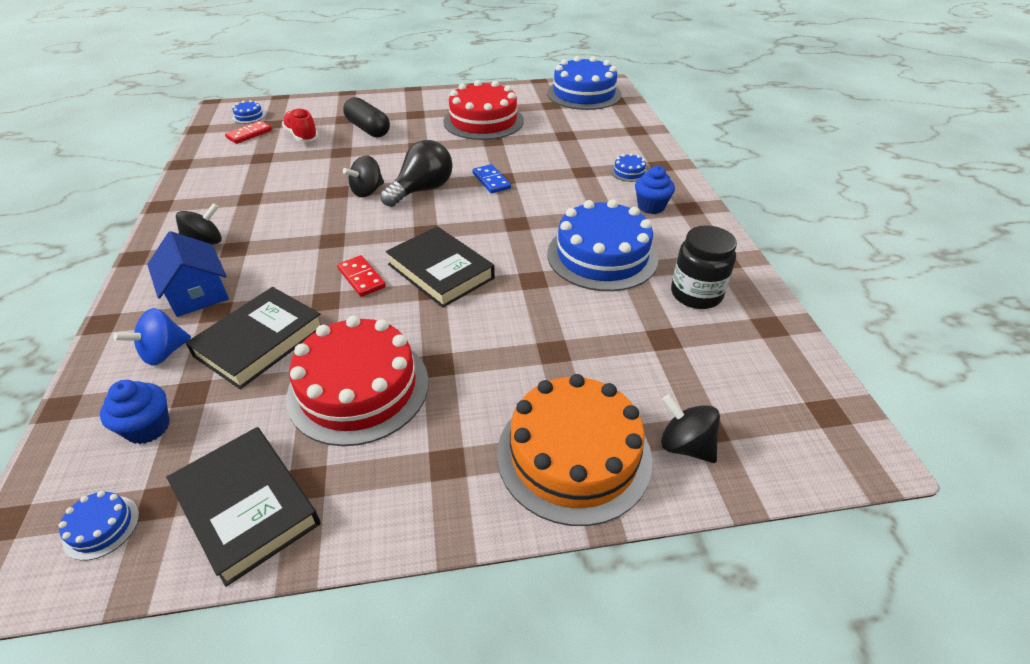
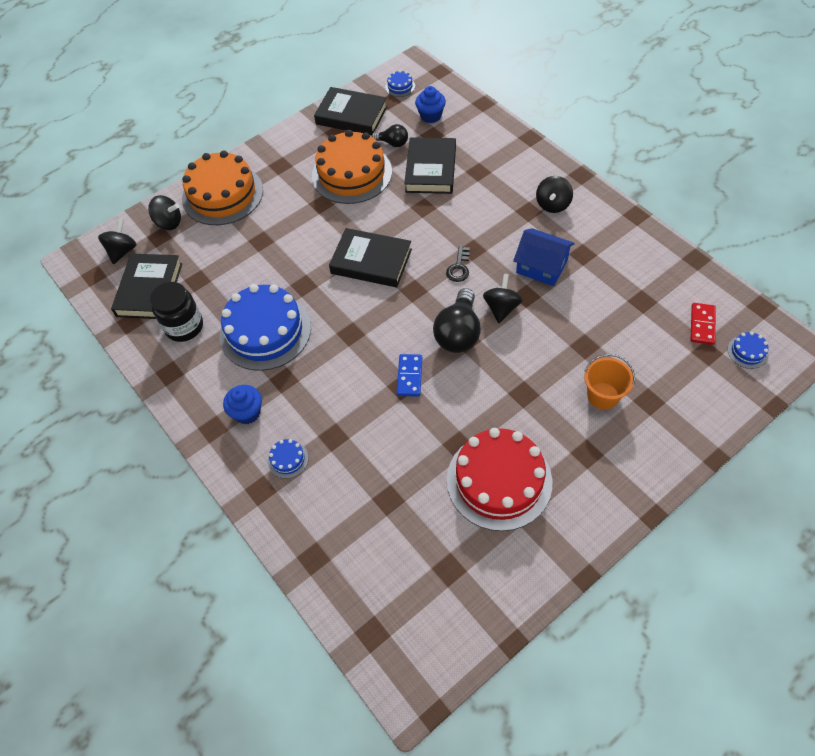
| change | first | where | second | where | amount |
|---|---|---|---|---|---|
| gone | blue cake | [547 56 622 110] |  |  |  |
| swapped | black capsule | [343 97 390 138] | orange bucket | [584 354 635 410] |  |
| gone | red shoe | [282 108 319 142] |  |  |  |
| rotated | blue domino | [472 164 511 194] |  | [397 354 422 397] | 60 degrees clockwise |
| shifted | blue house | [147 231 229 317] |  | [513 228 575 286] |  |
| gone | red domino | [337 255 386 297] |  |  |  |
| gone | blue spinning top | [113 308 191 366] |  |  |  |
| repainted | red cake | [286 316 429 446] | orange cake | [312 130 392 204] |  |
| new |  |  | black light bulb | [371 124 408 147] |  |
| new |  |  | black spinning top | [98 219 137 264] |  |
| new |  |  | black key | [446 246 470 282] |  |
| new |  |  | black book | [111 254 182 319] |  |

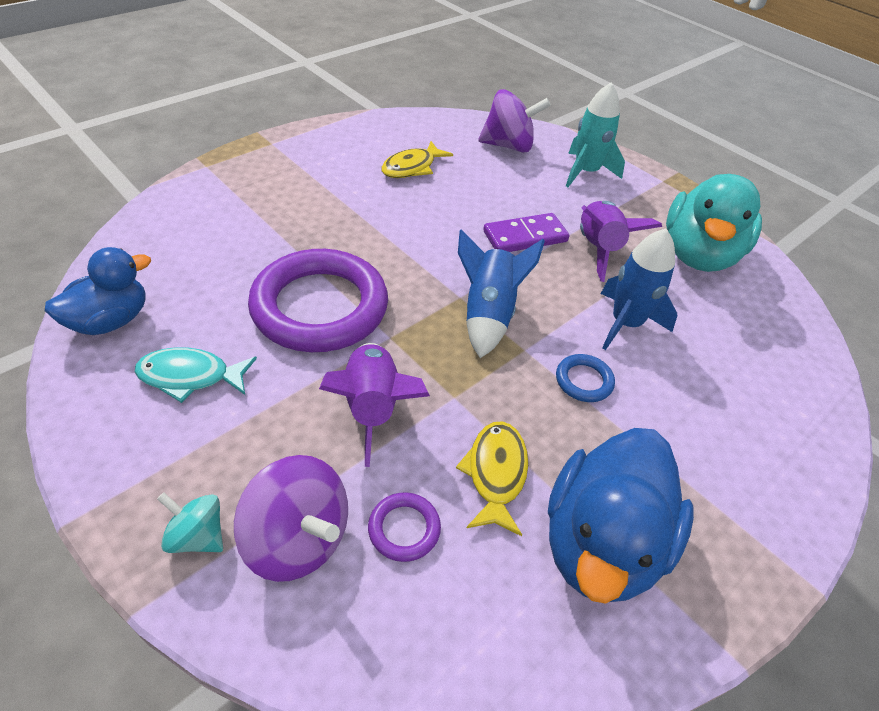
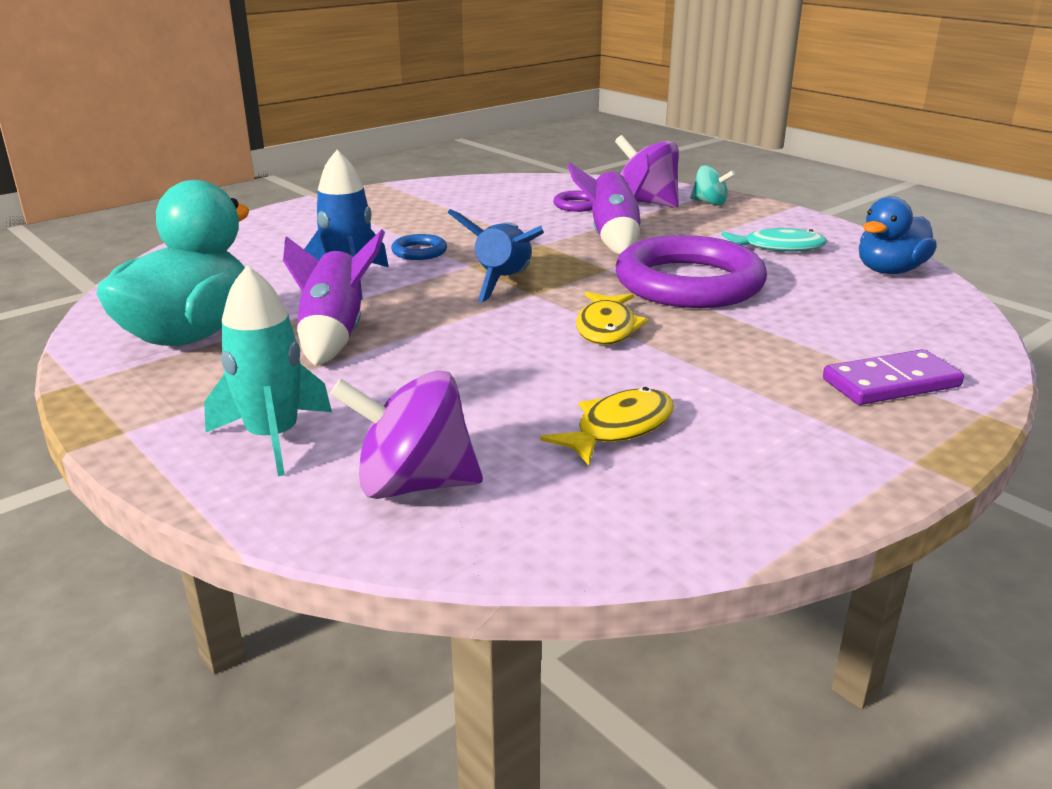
| change | first | where | second | where | amount |
|---|---|---|---|---|---|
| shifted | purple domino | [483 213 569 252] |  | [823 349 964 405] |  |
| shifted | yellow fish | [456 421 528 536] |  | [576 292 649 345] |  |
| gone | blue duck | [548 428 694 604] |  |  |  |

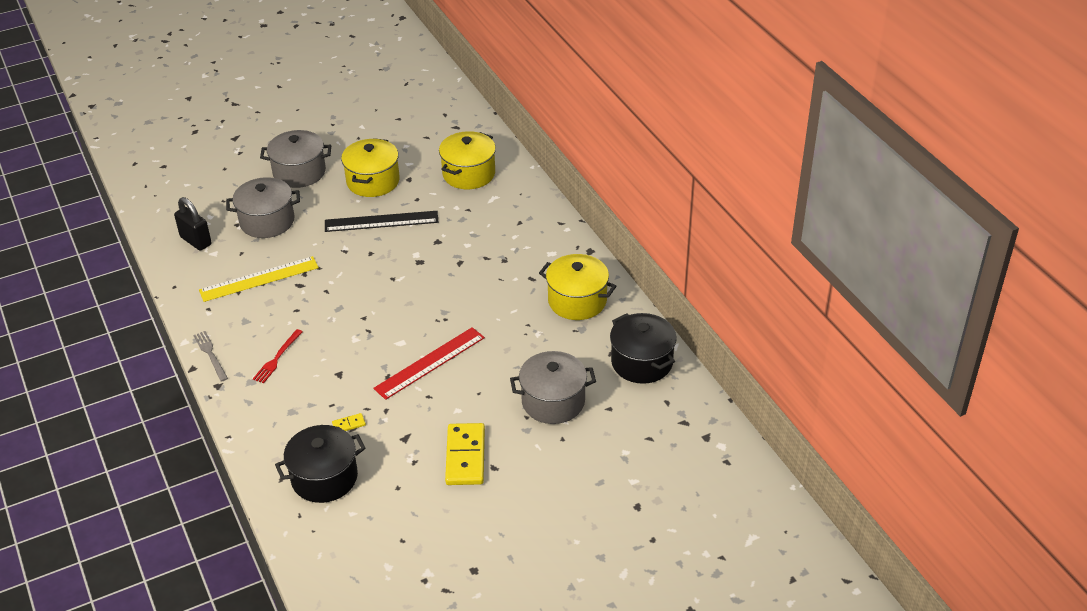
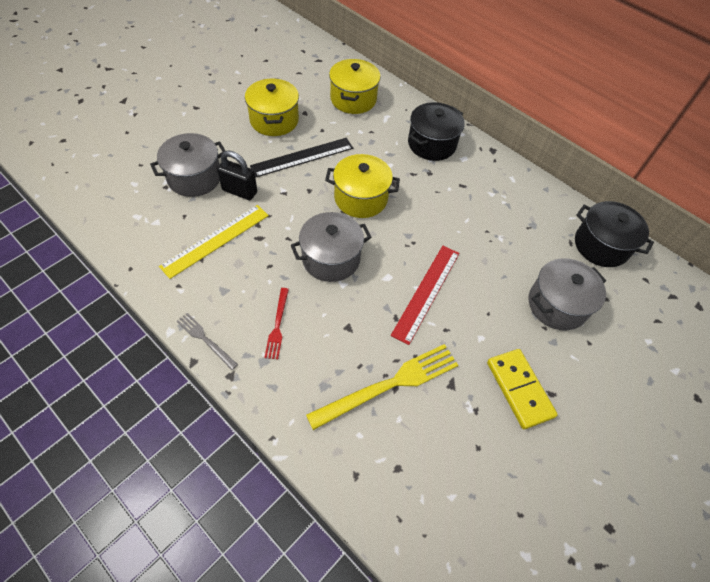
| change | first | where | second | where | amount |
|---|---|---|---|---|---|
| shifted | grey pot | [260 130 332 188] |  | [291 212 372 282] |  |
| shifted | black padlock | [174 197 212 251] |  | [217 151 257 200] |  |
| shifted | yellow pot | [539 254 616 320] |  | [325 154 400 218] |  |
| swapped | yellow domino | [332 413 366 431] | yellow fork | [306 344 458 430] |  |
| shifted | black pot | [275 425 366 503] |  | [408 102 465 161] |  |

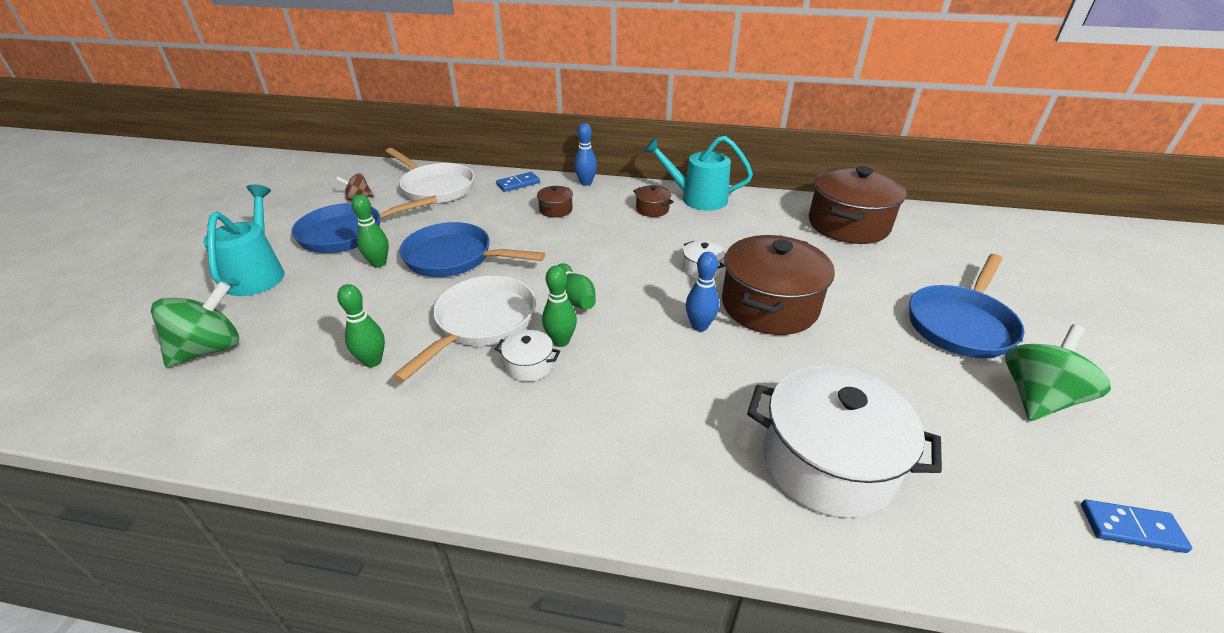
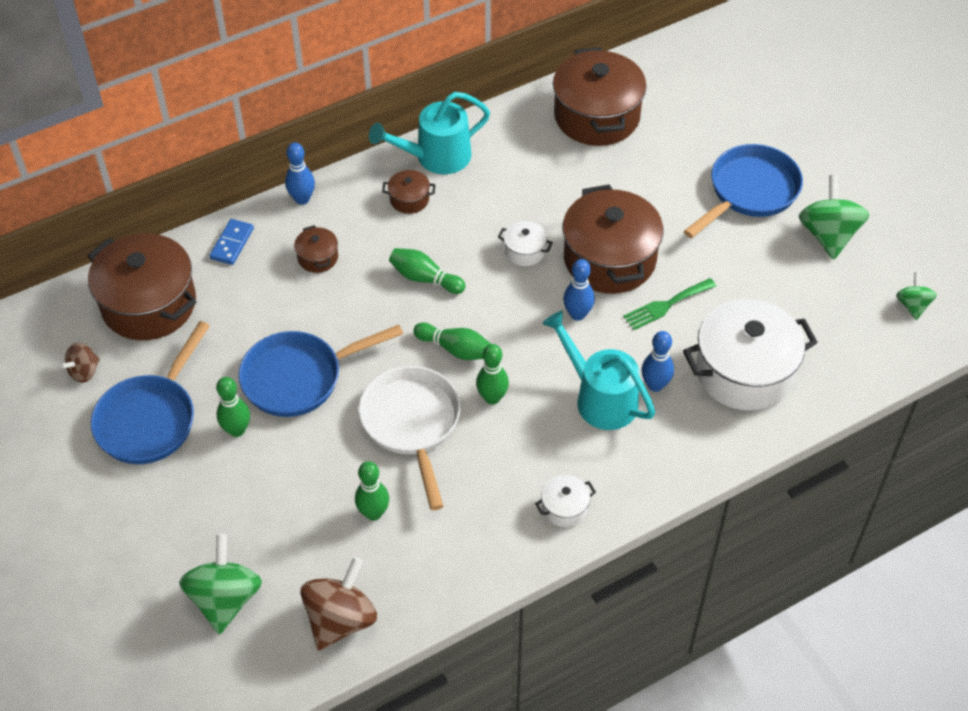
| change | first | where | second | where | amount |
|---|---|---|---|---|---|
| swapped | white pan | [386 148 475 204] | brown pot | [87 234 197 340] |  |
| shifted | turquoise watering can | [203 185 285 296] |  | [542 311 655 430] |  |
| rotated | blue pan | [909 254 1025 358] |  | [684 144 803 238] | 135 degrees counterclockwise |
| shifted | white pot | [495 330 560 382] |  | [535 475 596 527] |  |
| swapped | blue domino | [1081 500 1192 553] | green spinning top | [896 272 937 320] |  |
| new |  |  | green bowling pin | [389 248 466 294] |  |
| new |  |  | green fork | [623 278 716 330] |  |
| new |  |  | blue bowling pin | [642 331 674 392] |  |
| new |  |  | brown spinning top | [300 557 377 650] |  |

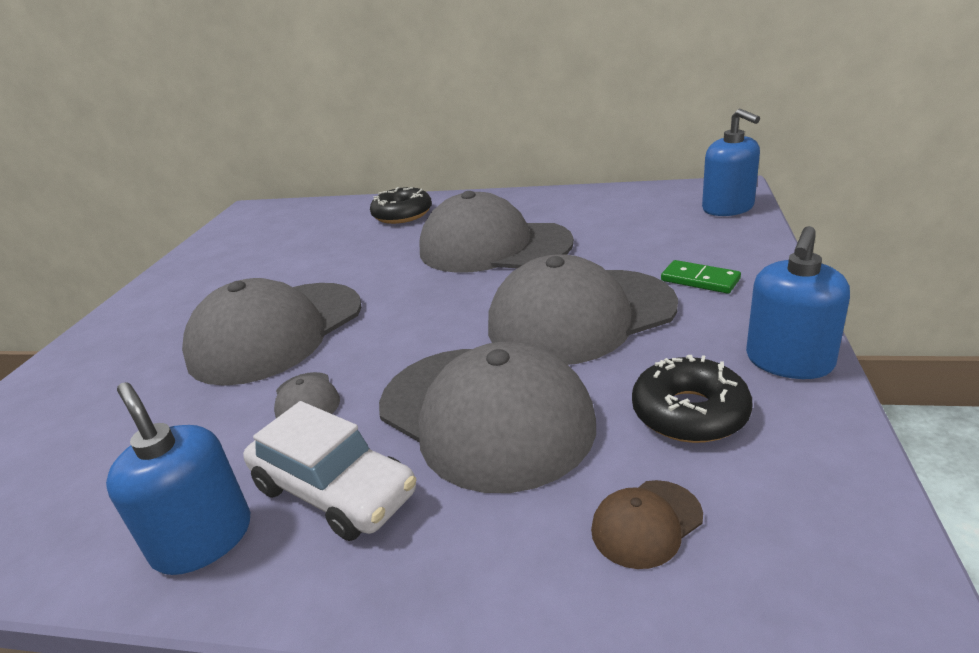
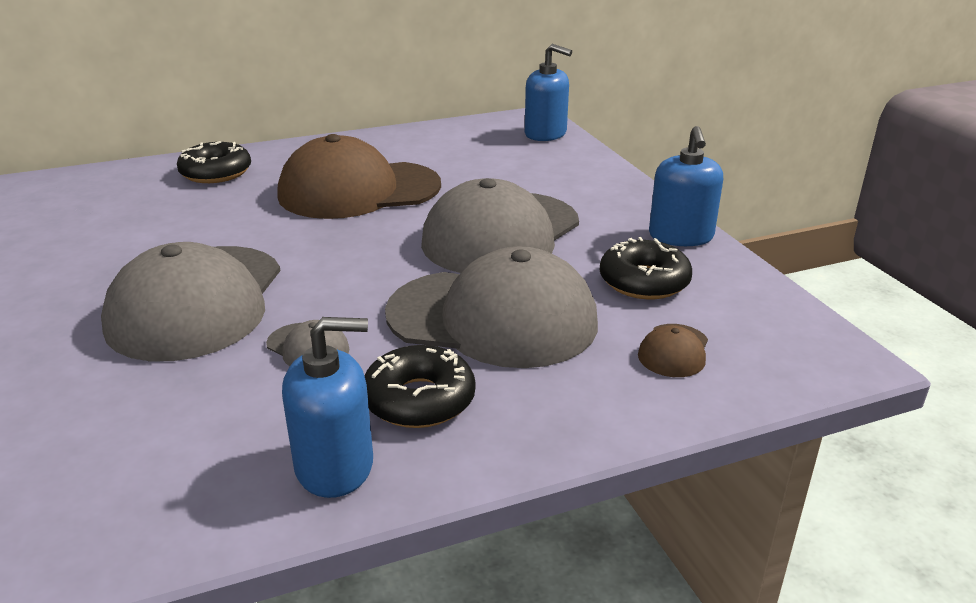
| change | first | where | second | where | amount |
|---|---|---|---|---|---|
| repainted | grey cap | [420 191 574 273] | brown cap | [278 134 441 219] |  |
| gone | green domino | [661 260 741 294] |  |  |  |
| rotated | blue soap dispenser | [106 382 250 575] |  | [282 317 373 498] | 150 degrees clockwise |
| swapped | white car | [243 401 416 541] | black donut | [365 345 475 428] |  |

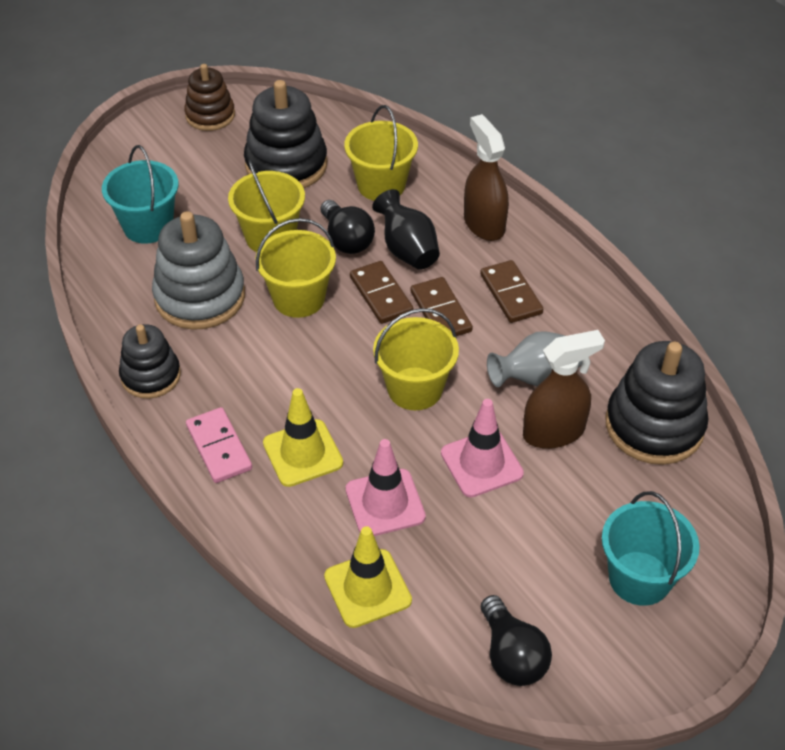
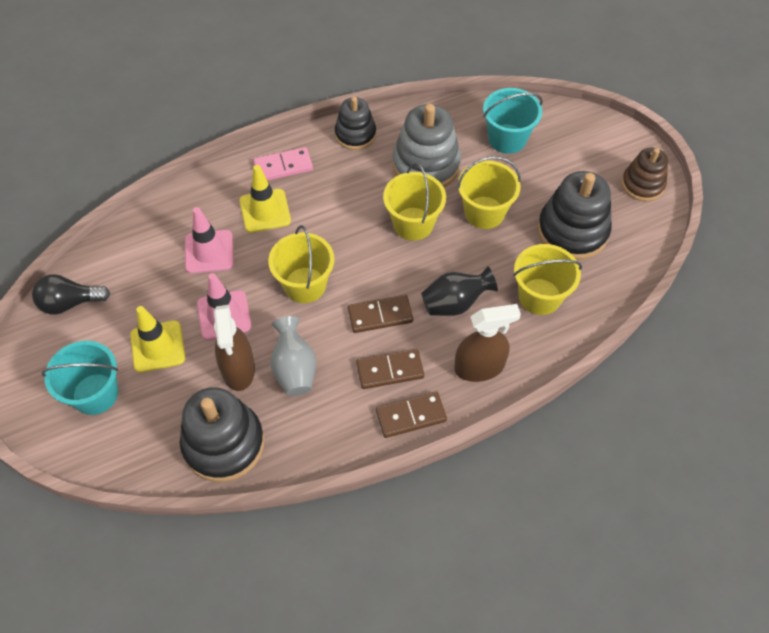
| change | first | where | second | where | amount |
|---|---|---|---|---|---|
| gone | black light bulb | [321 200 375 254] |  |  |  |
| shifted | brown domino | [350 261 413 324] |  | [376 391 447 438] |  |
| shifted | yellow traffic cone | [324 526 412 628] |  | [130 306 185 373] |  |

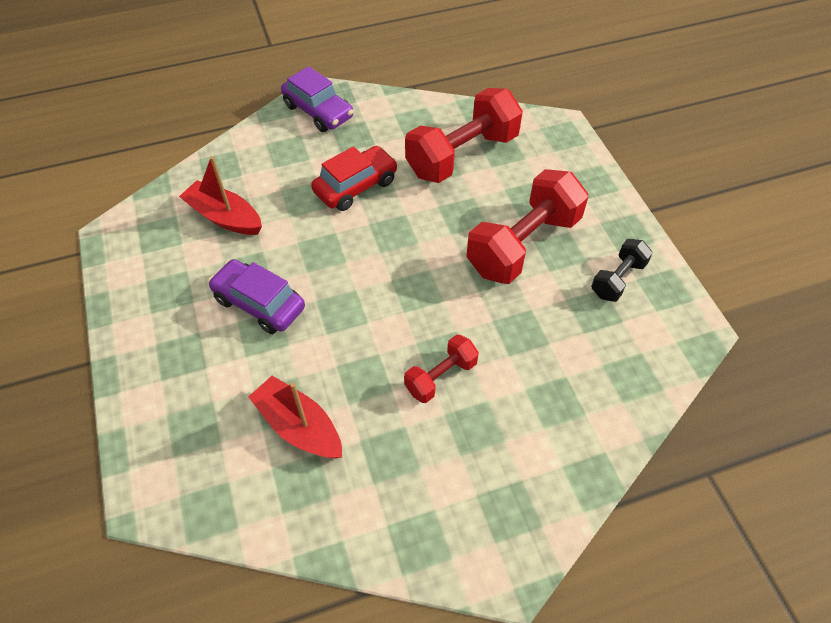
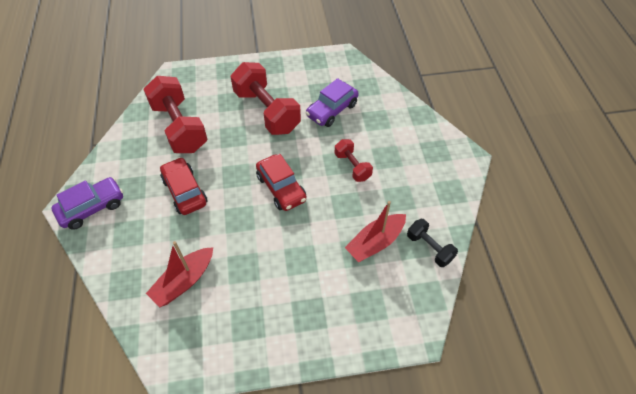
| change | first | where | second | where | amount |
|---|---|---|---|---|---|
| shifted | black dumbbell | [591 239 653 302] |  | [407 219 458 267] |  |
| shifted | purple car | [208 259 305 334] |  | [305 78 359 127] |  |
| new |  |  | red car | [256 154 307 211] |  |

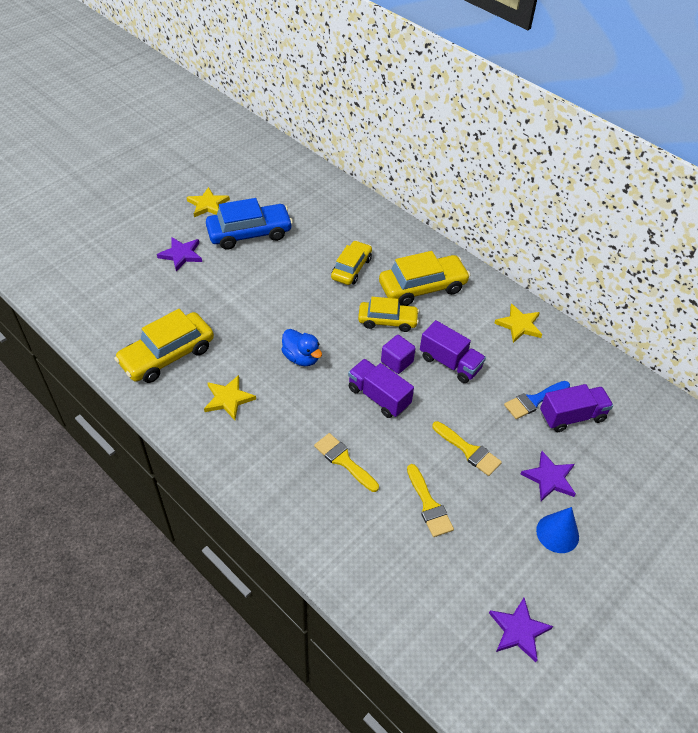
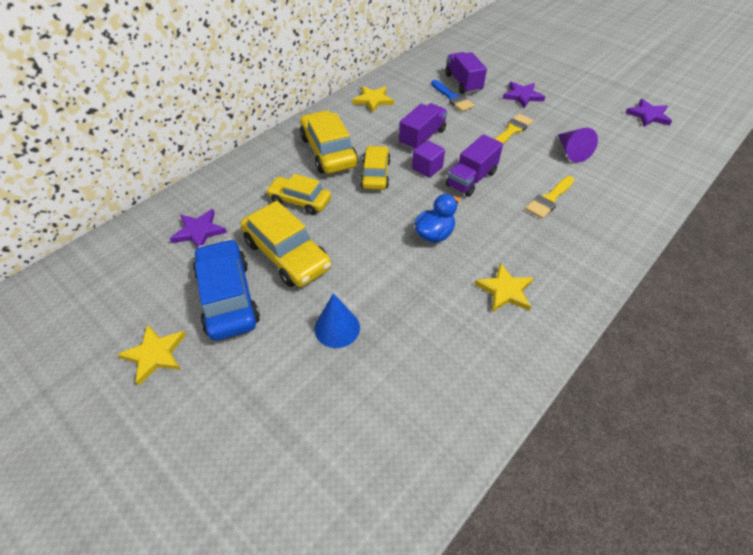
| change | first | where | second | where | amount |
|---|---|---|---|---|---|
| shifted | purple star | [157 237 202 271] |  | [170 209 227 248] |  |
| shifted | yellow car | [114 309 214 383] |  | [240 201 331 287] |  |
| swapped | yellow brush | [407 464 454 537] | purple cone | [558 128 598 162] |  |
| shifted | blue cone | [536 507 579 553] |  | [315 293 360 348] |  |

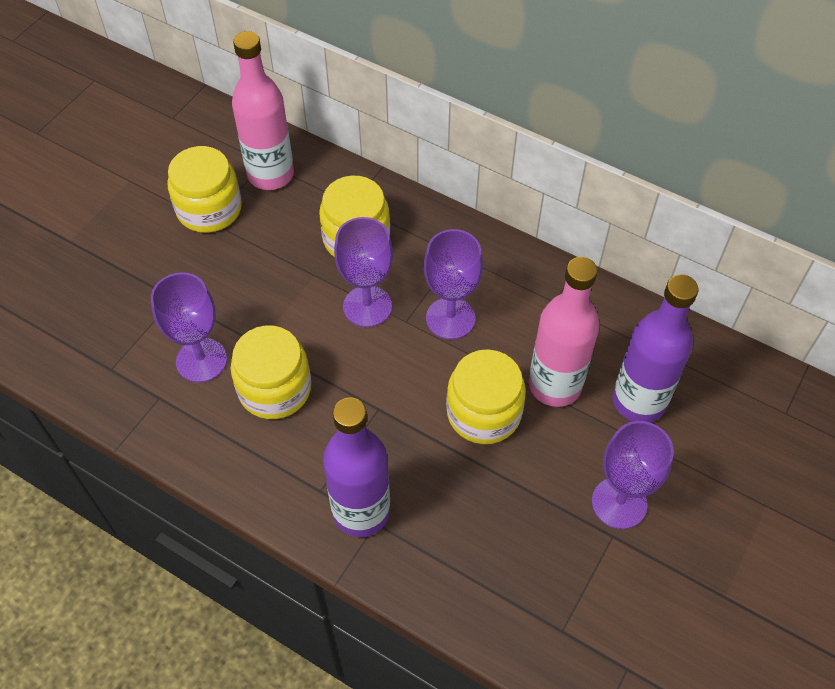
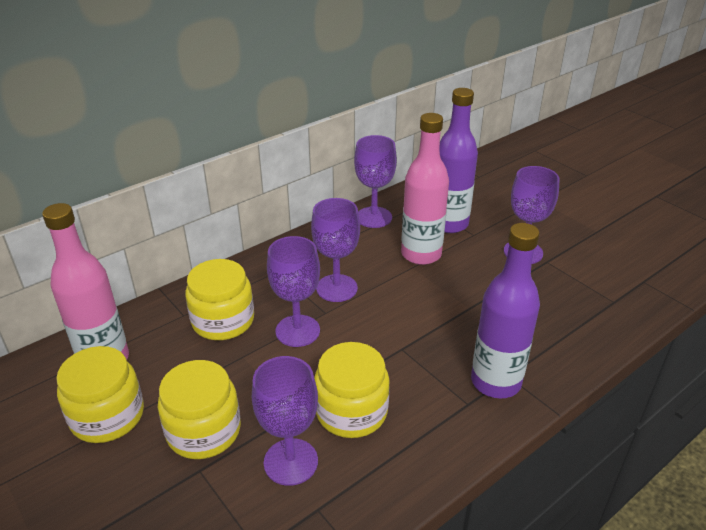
| change | first | where | second | where | amount |
|---|---|---|---|---|---|
| shifted | yellow jar | [446 349 526 444] |  | [158 360 241 459] |  |
| new |  |  | purple goblet | [354 135 397 228] |  |

